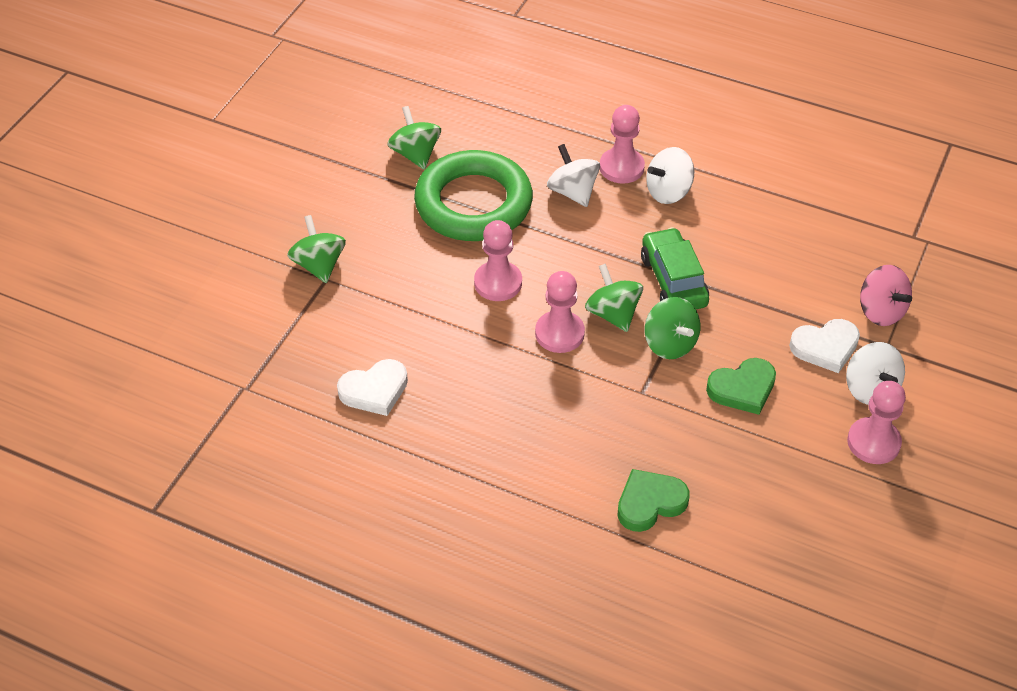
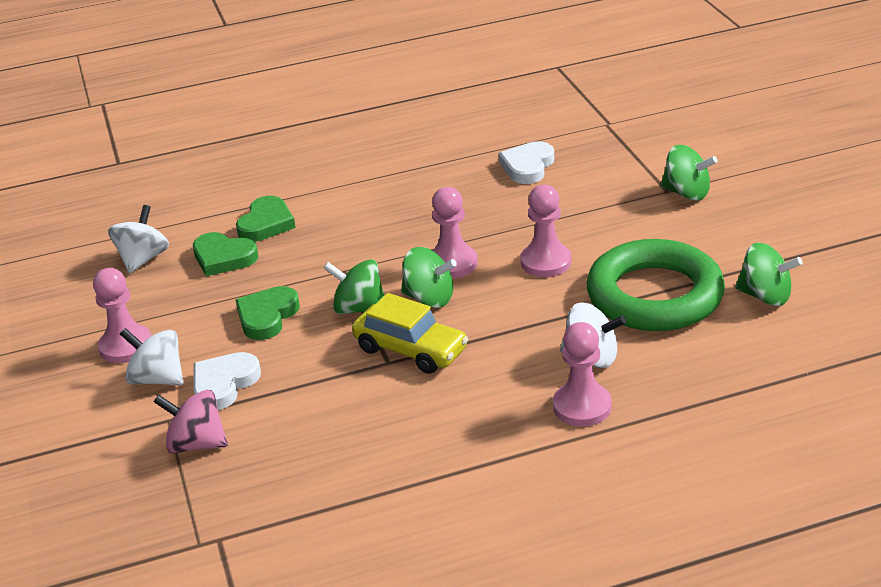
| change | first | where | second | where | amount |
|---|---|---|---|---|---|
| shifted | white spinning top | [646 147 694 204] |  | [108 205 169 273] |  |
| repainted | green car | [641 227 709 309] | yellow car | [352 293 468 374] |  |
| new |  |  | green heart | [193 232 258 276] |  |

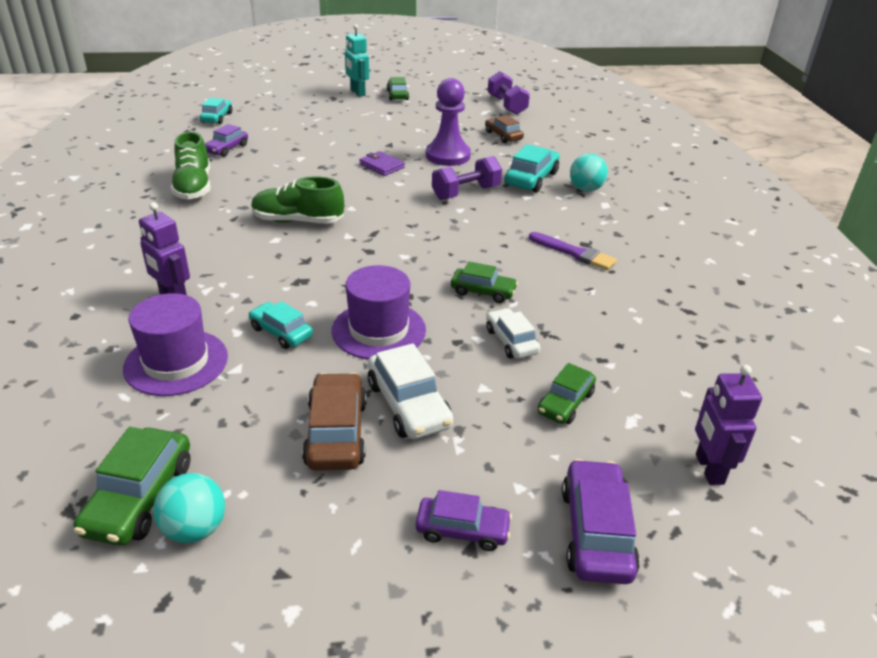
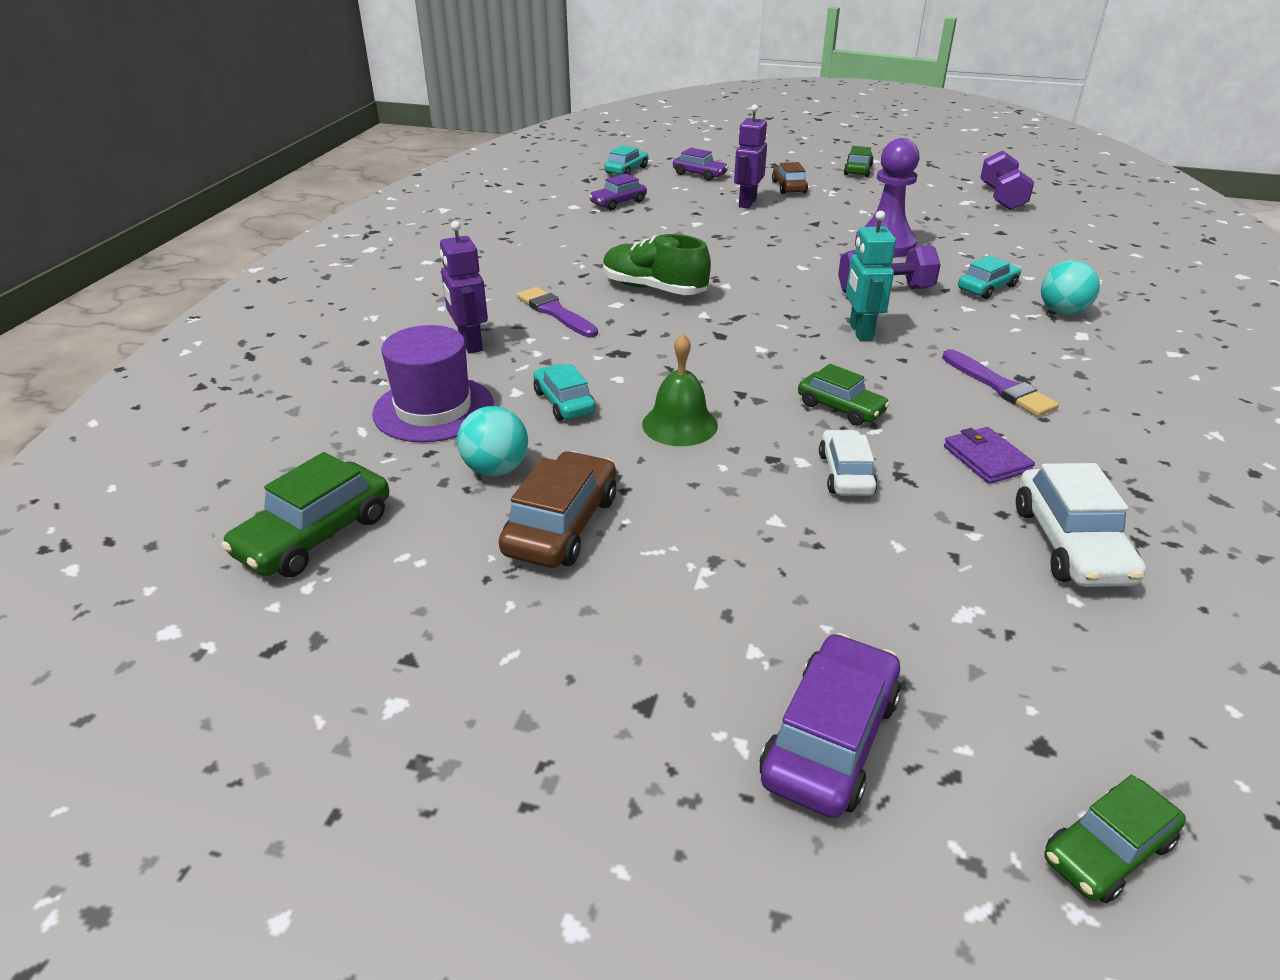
| change | first | where | second | where | amount |
|---|---|---|---|---|---|
| shifted | turquoise robot | [345 24 369 97] |  | [846 211 896 341] |  |
| shifted | brown car | [485 115 524 143] |  | [772 162 808 194] |  |
| gone | green shoe | [171 132 211 200] |  |  |  |
| scaled | turquoise car | [504 144 560 193] |  | [958 255 1021 299] | x0.66 |
| shifted | purple wallet | [359 151 405 176] |  | [944 427 1035 484] |  |
| swapped | purple hat | [332 265 426 360] | green bell | [642 334 718 446] |  |
| shifted | white car | [368 343 453 439] |  | [1016 463 1146 587] |  |
| shifted | green car | [538 363 596 424] |  | [1044 775 1186 903] |  |
| shifted | purple robot | [695 365 762 485] |  | [734 104 767 209] |  |
| shifted | turquoise ball | [153 473 225 543] |  | [457 406 528 476] |  |
| shifted | purple car | [416 490 512 551] |  | [673 148 728 181] |  |
| new |  |  | purple brush | [517 287 598 337] |  |

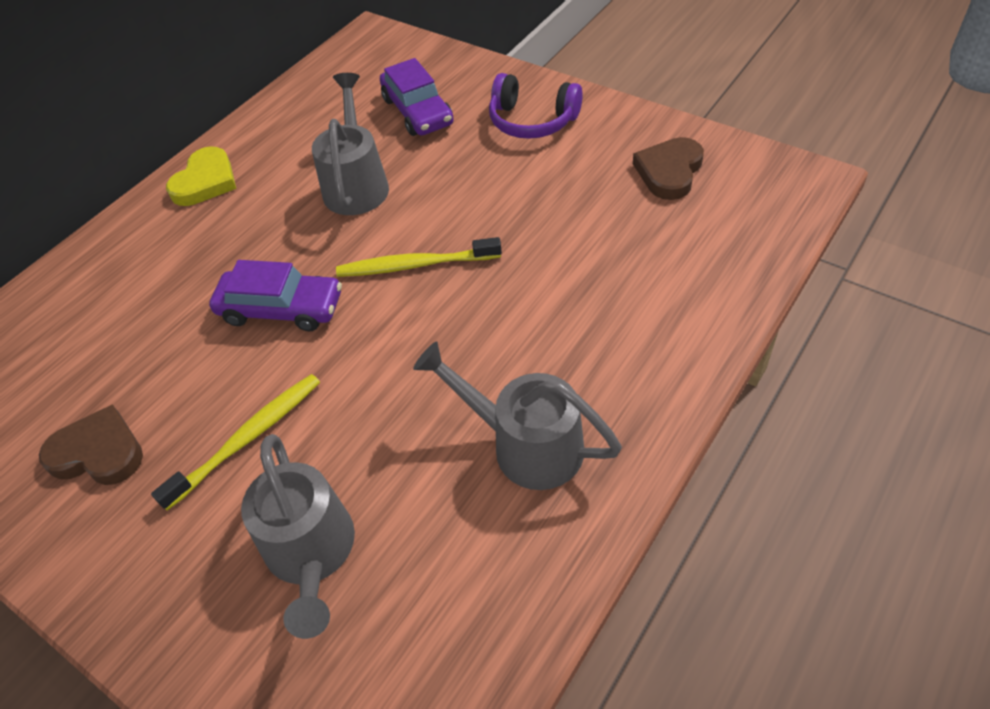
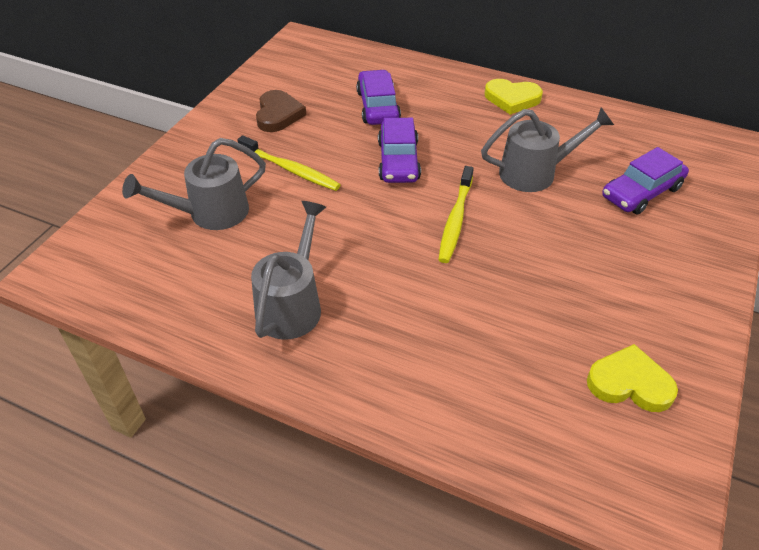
| change | first | where | second | where | amount |
|---|---|---|---|---|---|
| gone | purple headphones | [489 73 583 139] |  |  |  |
| repainted | brown heart | [633 137 704 200] | yellow heart | [587 344 678 412] |  |
| rotated | yellow toothbrush | [336 237 502 277] |  | [438 166 474 263] | 150 degrees counterclockwise |
| new |  |  | purple car | [356 70 401 125] |  |

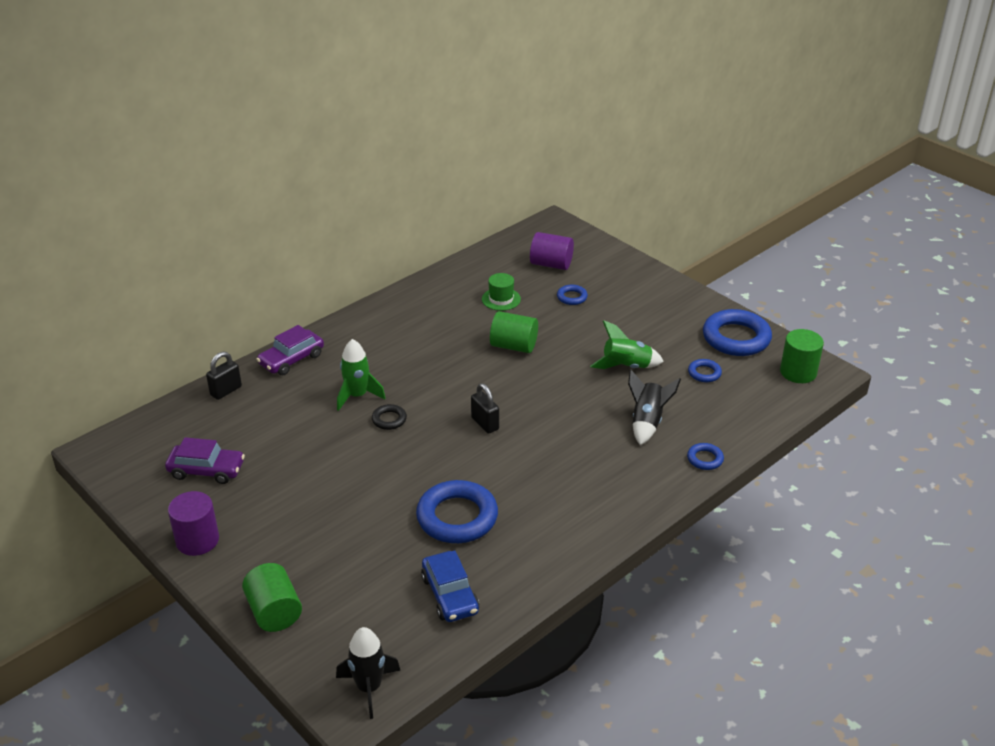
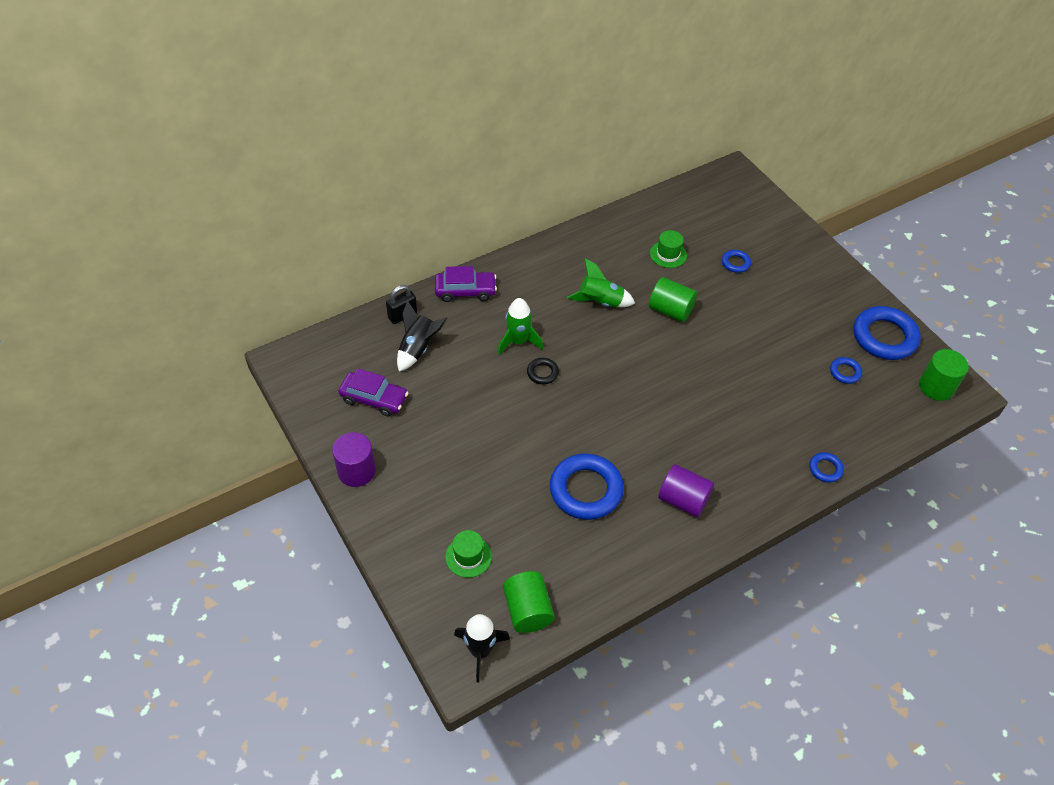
| change | first | where | second | where | amount |
|---|---|---|---|---|---|
| shifted | purple cylinder | [530 232 574 270] |  | [658 464 714 517] |  |
| shifted | green rocket | [590 320 664 369] |  | [567 258 635 307] |  |
| rotated | purple car | [256 325 324 375] |  | [435 266 497 302] | 150 degrees counterclockwise |
| shifted | black rocket | [628 370 681 445] |  | [397 300 447 372] |  |
| gone | black padlock | [471 383 499 434] |  |  |  |
| gone | blue car | [421 550 479 622] |  |  |  |
| shifted | green cylinder | [242 563 302 632] |  | [503 571 555 633] |  |
| new |  |  | green hat | [445 530 492 578] |  |

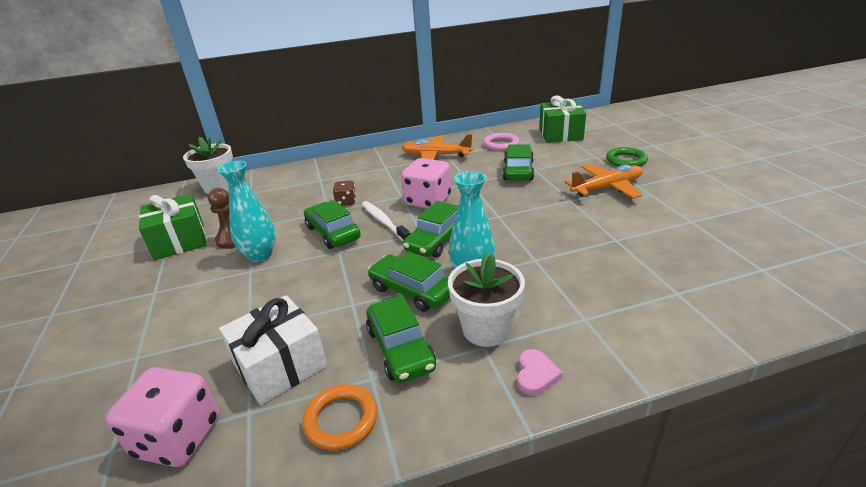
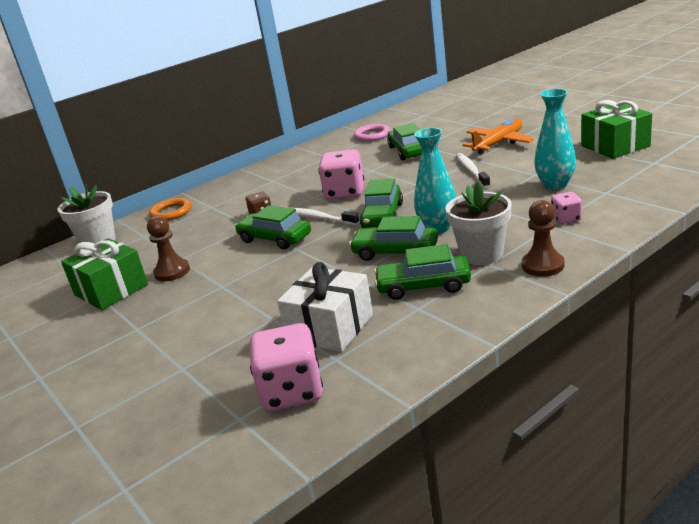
| change | first | where | second | where | amount |
|---|---|---|---|---|---|
| shifted | green gift | [539 96 586 143] |  | [581 100 652 159] |  |
| gone | orange plane | [401 134 473 160] |  |  |  |
| gone | green ring | [606 147 648 167] |  |  |  |
| shifted | turquoise vase | [217 161 276 262] |  | [534 89 576 190] |  |
| rotated | green car | [366 295 436 383] |  | [374 244 471 300] | 135 degrees clockwise |
| swapped | pink heart | [517 349 562 396] | brown pawn | [522 200 565 277] |  |
| shifted | orange ring | [302 384 377 450] |  | [149 198 191 221] |  |
| new |  |  | white toothbrush | [456 153 490 188] |  |
| new |  |  | pink dice | [551 192 582 224] |  |

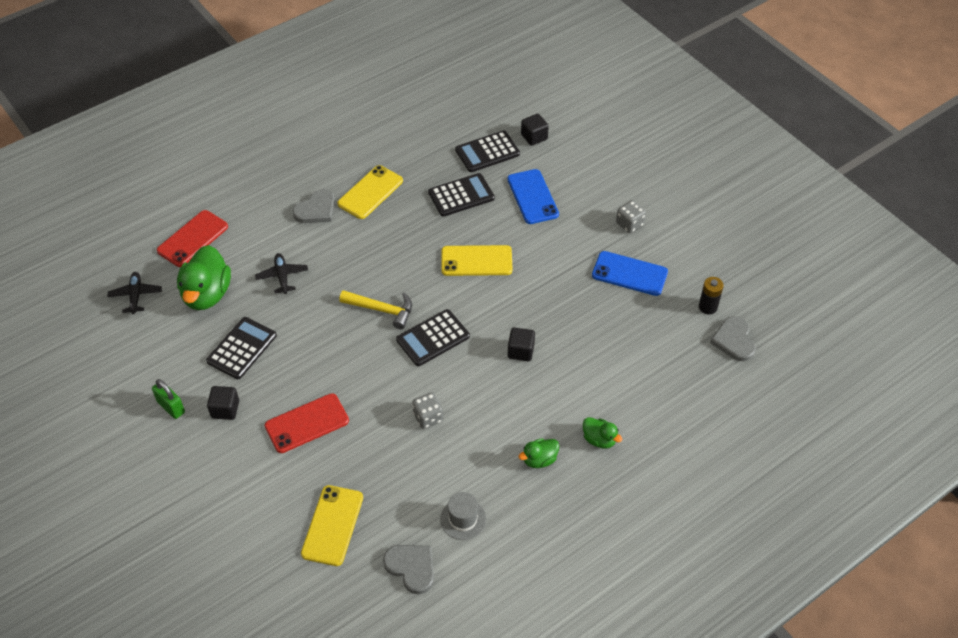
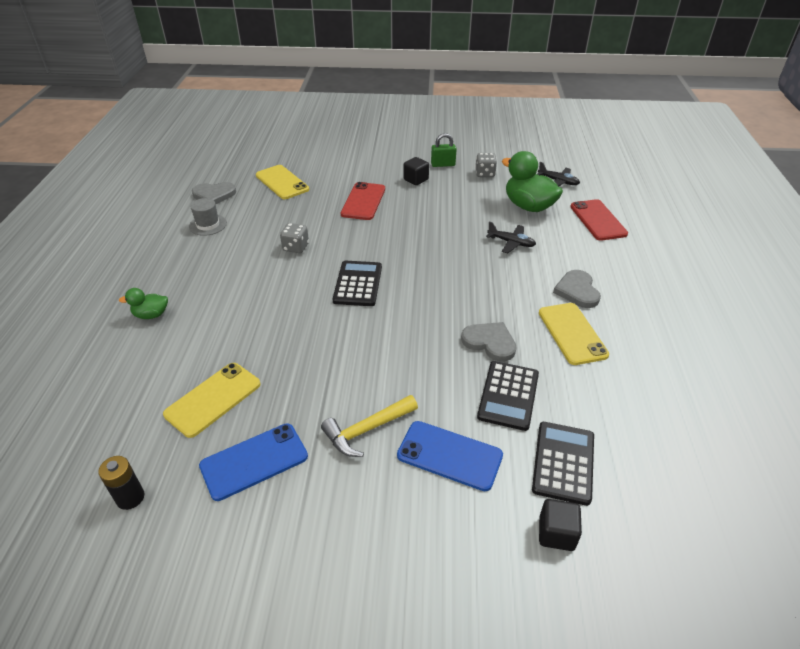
| change | first | where | second | where | amount |
|---|---|---|---|---|---|
| shifted | grey dice | [616 200 646 233] |  | [475 153 497 177] |  |
| shifted | yellow phone | [441 245 512 276] |  | [163 363 261 438] |  |
| shifted | yellow hammer | [339 290 412 329] |  | [321 395 418 457] |  |
| shifted | grey heart | [710 316 756 361] |  | [461 322 517 362] |  |
| gone | black calculator | [206 317 277 379] |  |  |  |
| gone | black cube | [508 327 535 361] |  |  |  |
| gone | green duck | [519 438 559 468] |  |  |  |

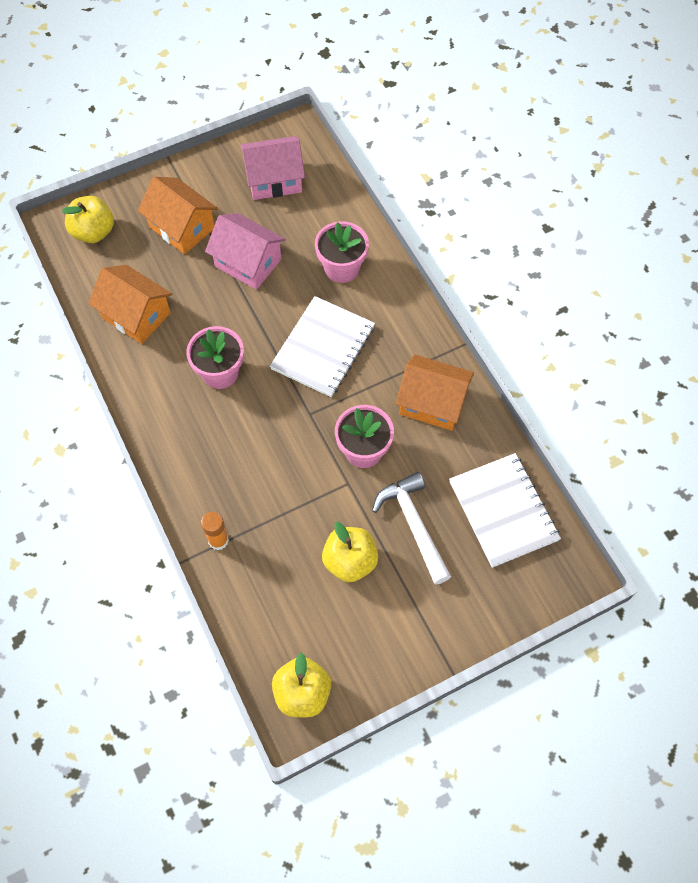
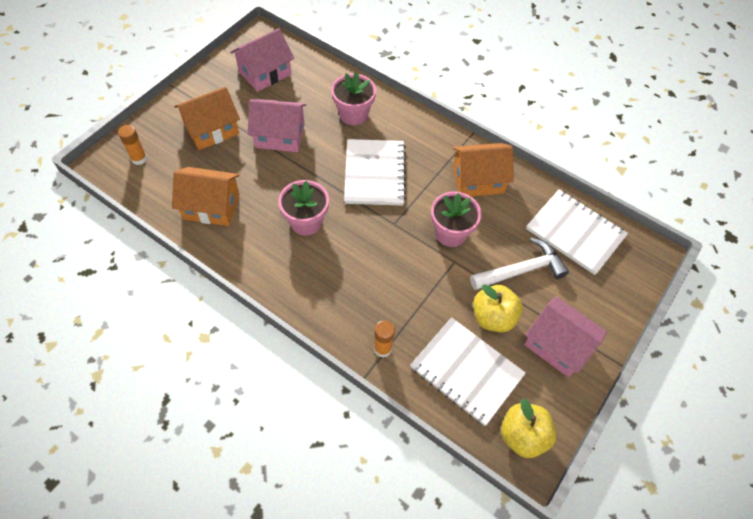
| change | first | where | second | where | amount |
|---|---|---|---|---|---|
| rotated | orange house | [138 177 218 254] |  | [174 87 240 150] | 45 degrees counterclockwise |
| swapped | yellow apple | [62 196 114 243] | orange glue stick | [118 125 147 165] |  |
| rotated | white hammer | [372 472 451 585] |  | [470 237 569 290] | 120 degrees clockwise |
| new |  |  | pink house | [524 296 607 377] |  |
| new |  |  | white notebook | [410 317 526 426] |  |

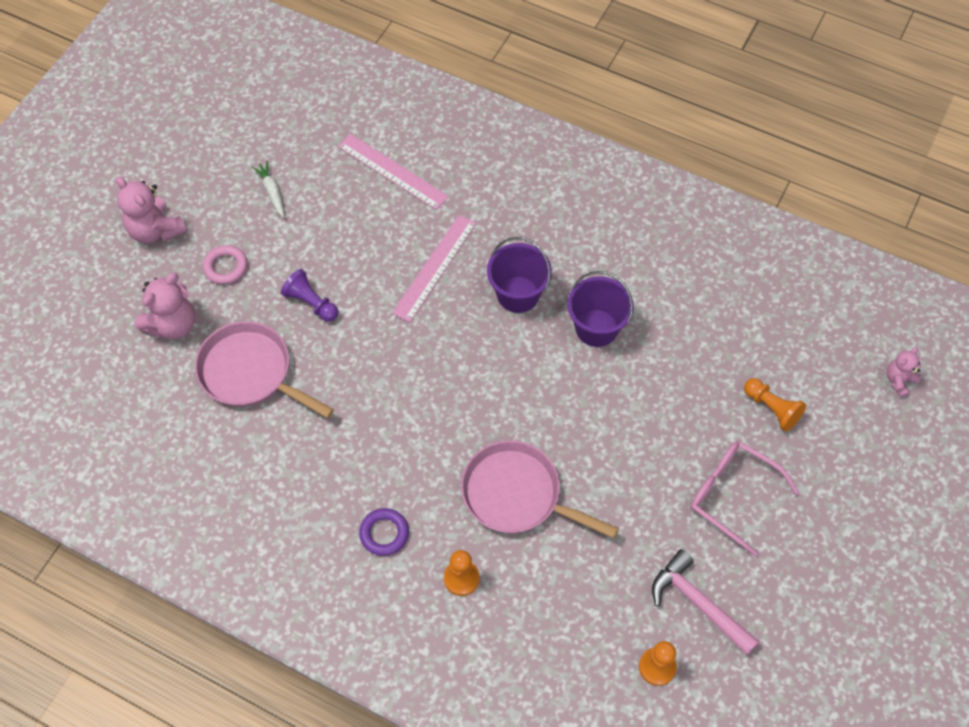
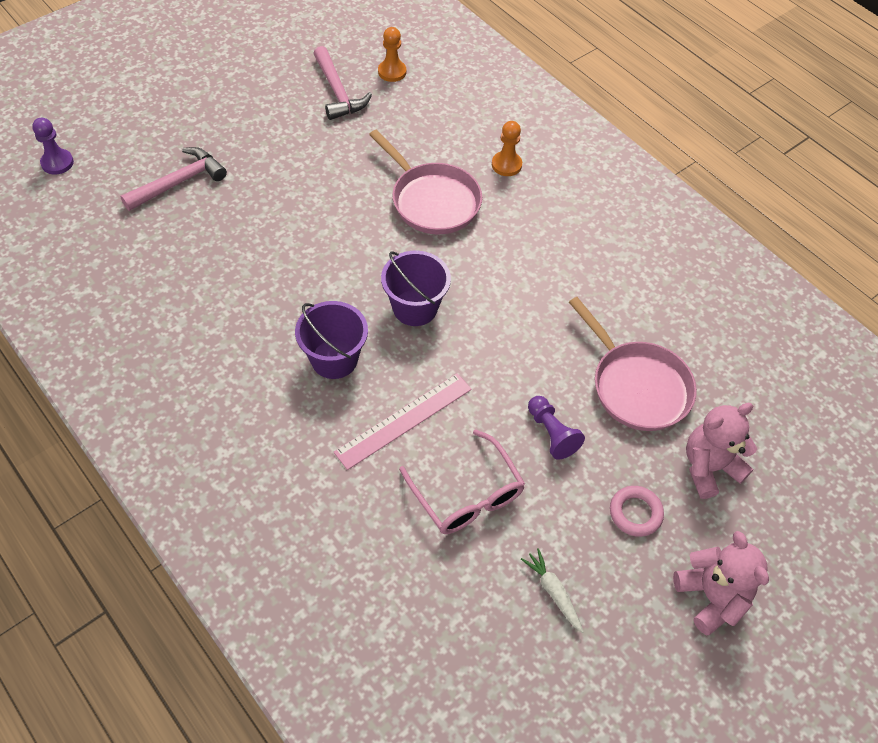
| change | first | where | second | where | amount |
|---|---|---|---|---|---|
| gone | pink ruler | [338 134 449 210] |  |  |  |
| rotated | white carrot | [252 161 285 218] |  | [521 548 584 633] | 150 degrees clockwise |
| shifted | purple bucket | [567 271 634 347] |  | [381 251 451 326] |  |
| swapped | pink teddy bear | [886 347 922 398] | purple pawn | [32 118 74 175] |  |
| swapped | orange pawn | [744 378 806 432] | pink hammer | [121 147 227 211] |  |
| shifted | pink glasses | [690 441 799 557] |  | [399 429 525 534] |  |
| gone | purple ring | [359 508 409 556] |  |  |  |

